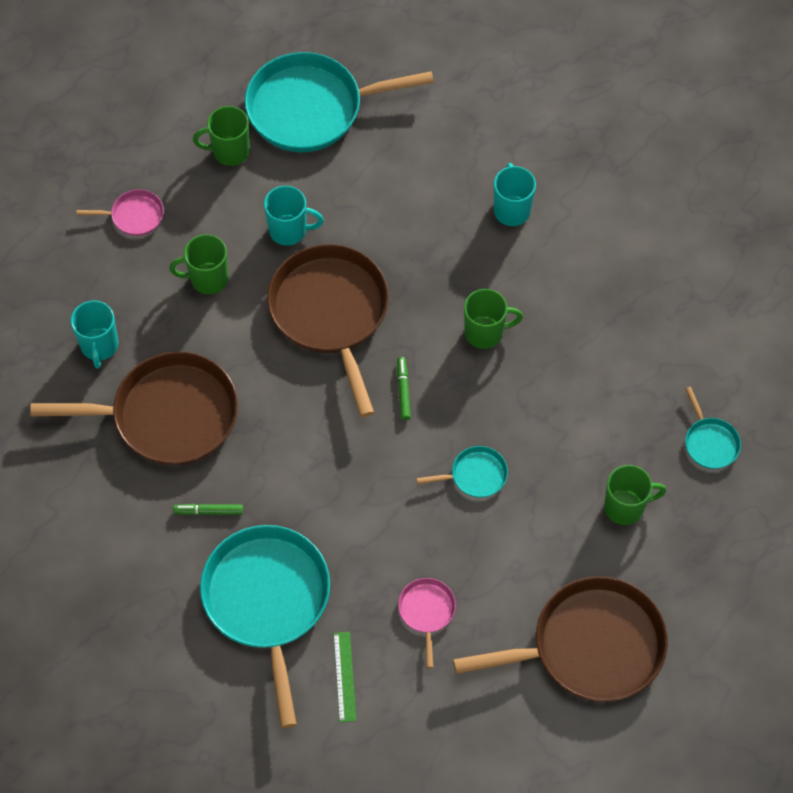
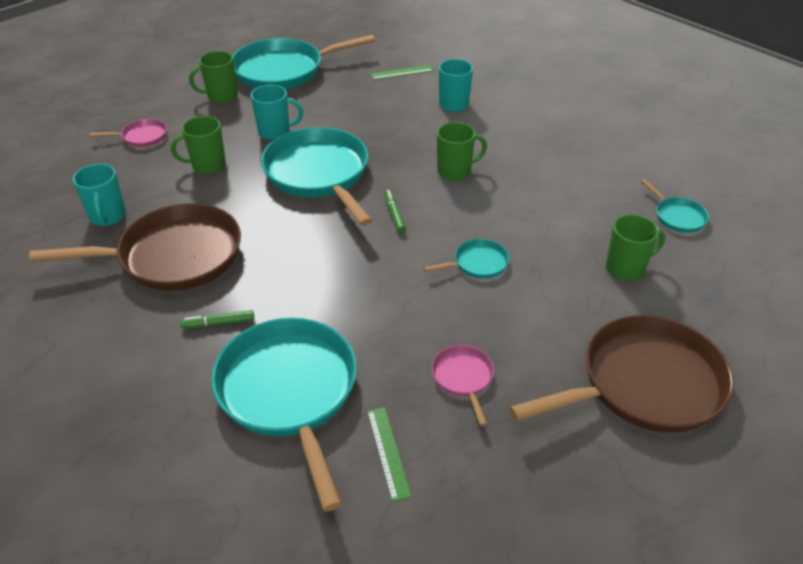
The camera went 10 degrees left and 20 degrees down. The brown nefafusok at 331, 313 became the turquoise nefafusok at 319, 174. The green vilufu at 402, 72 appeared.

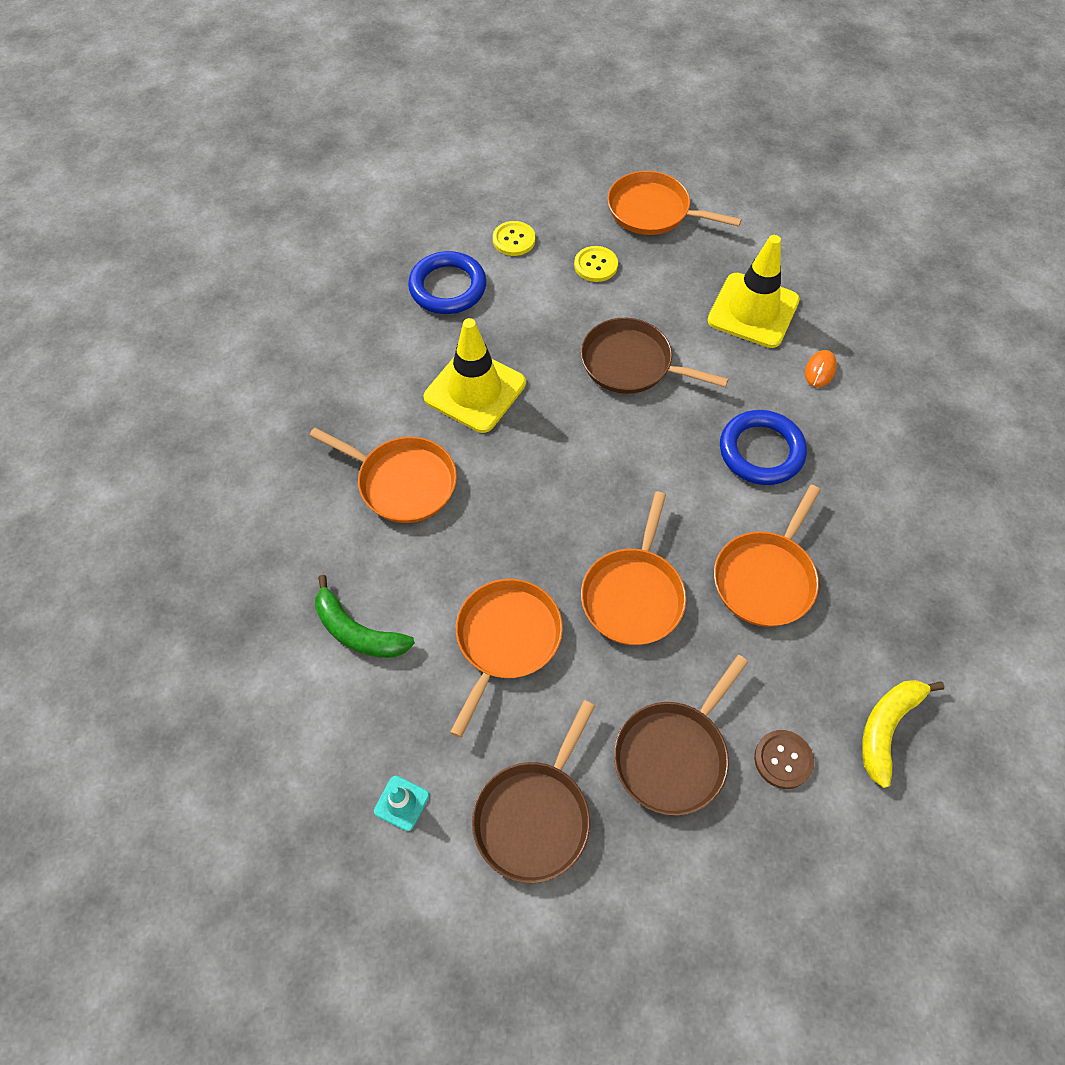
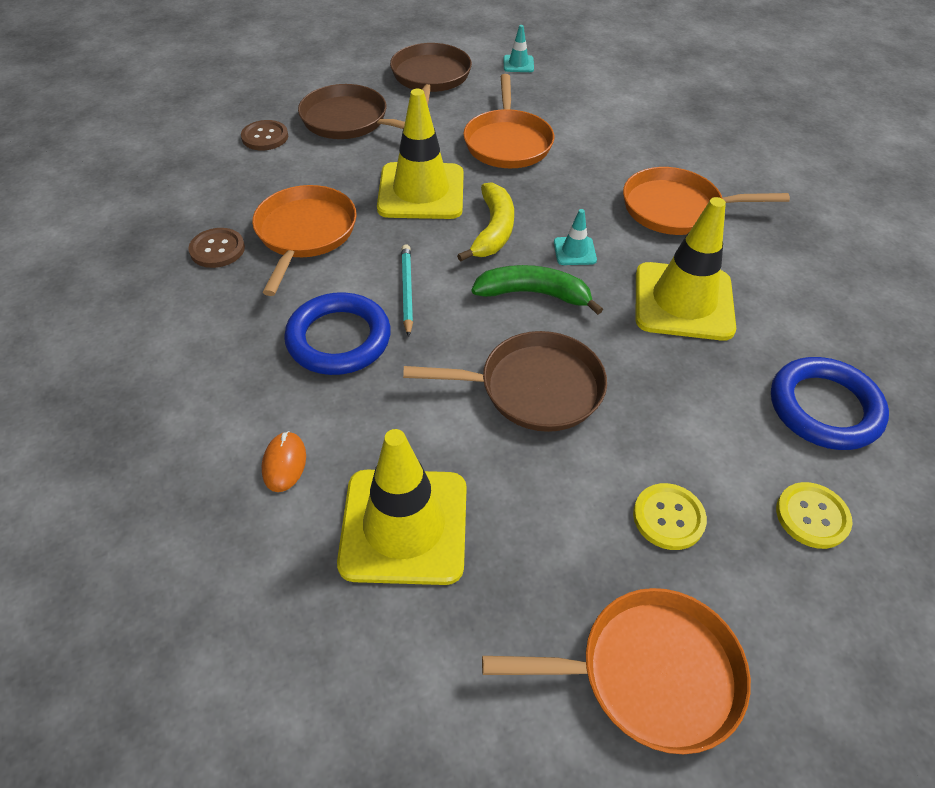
The camera went 155 degrees right and 10 degrees down. The orange nefafusok at 633, 595 was replaced by the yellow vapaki at 421, 191. The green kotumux moved from 358, 631 to 533, 294. The brown nefafusok at 673, 755 turned 75 degrees counterclockwise. The yellow kotumux moved from 887, 728 to 493, 230. The turquoise vapaki at 574, 251 appeared. The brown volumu at 217, 249 appeared. The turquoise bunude at 407, 290 appeared.

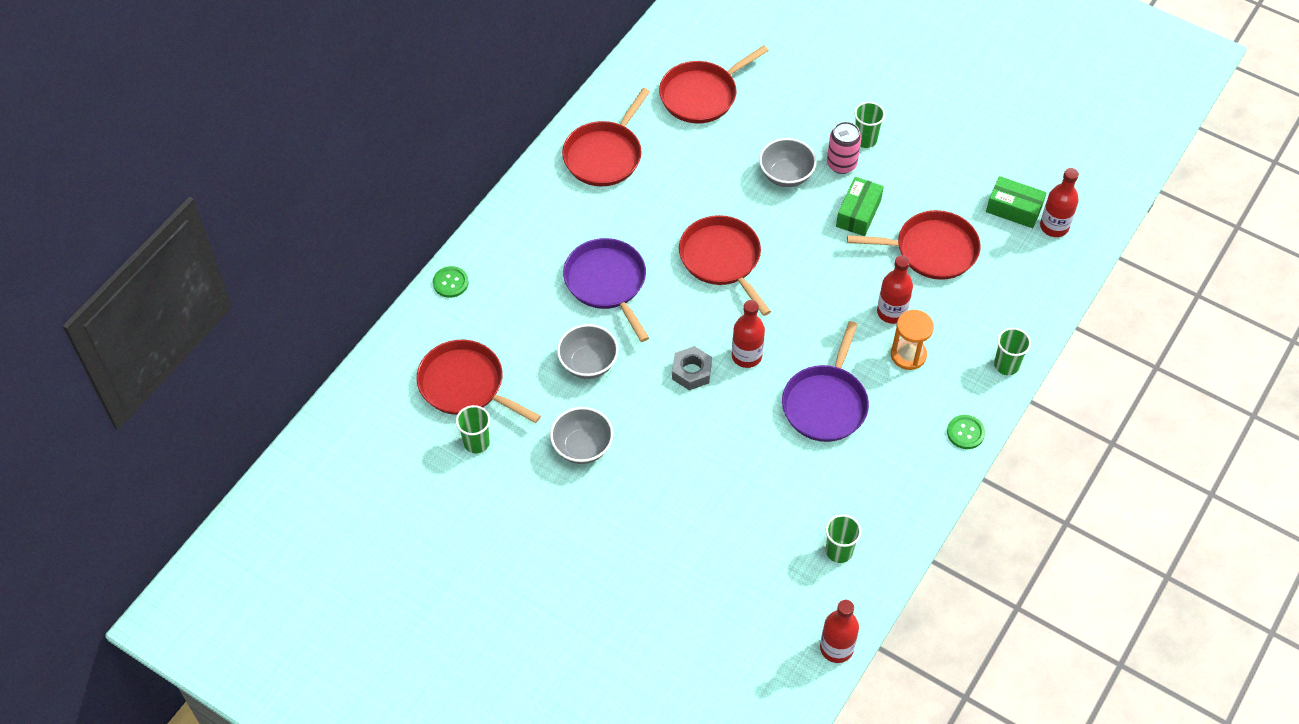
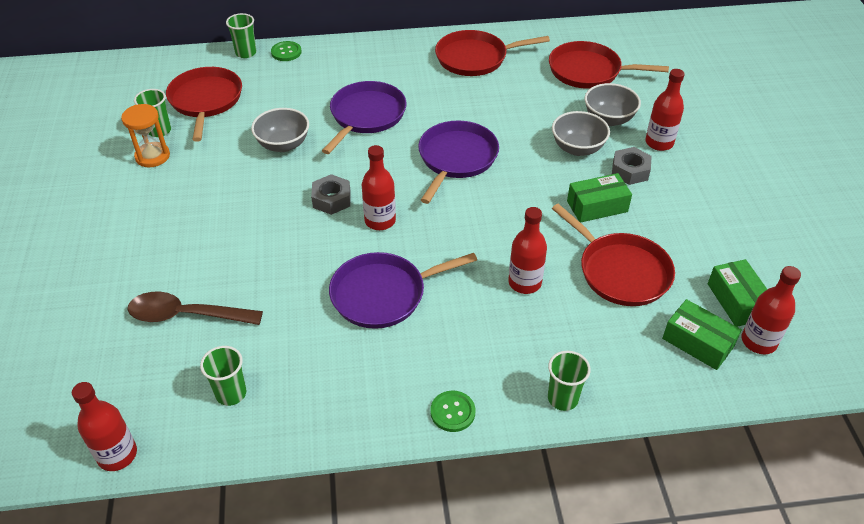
The camera went 50 degrees right and 10 degrees down. The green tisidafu moved from 865, 139 to 246, 53. The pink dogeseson at 841, 164 was replaced by the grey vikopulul at 630, 171. The red nefafusok at 722, 259 became the purple nefafusok at 456, 158. The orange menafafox moved from 908, 355 to 152, 156. The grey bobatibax moved from 582, 447 to 608, 119. The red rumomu at 659, 143 appeared. The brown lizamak at 186, 315 appeared. The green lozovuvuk at 697, 342 appeared.

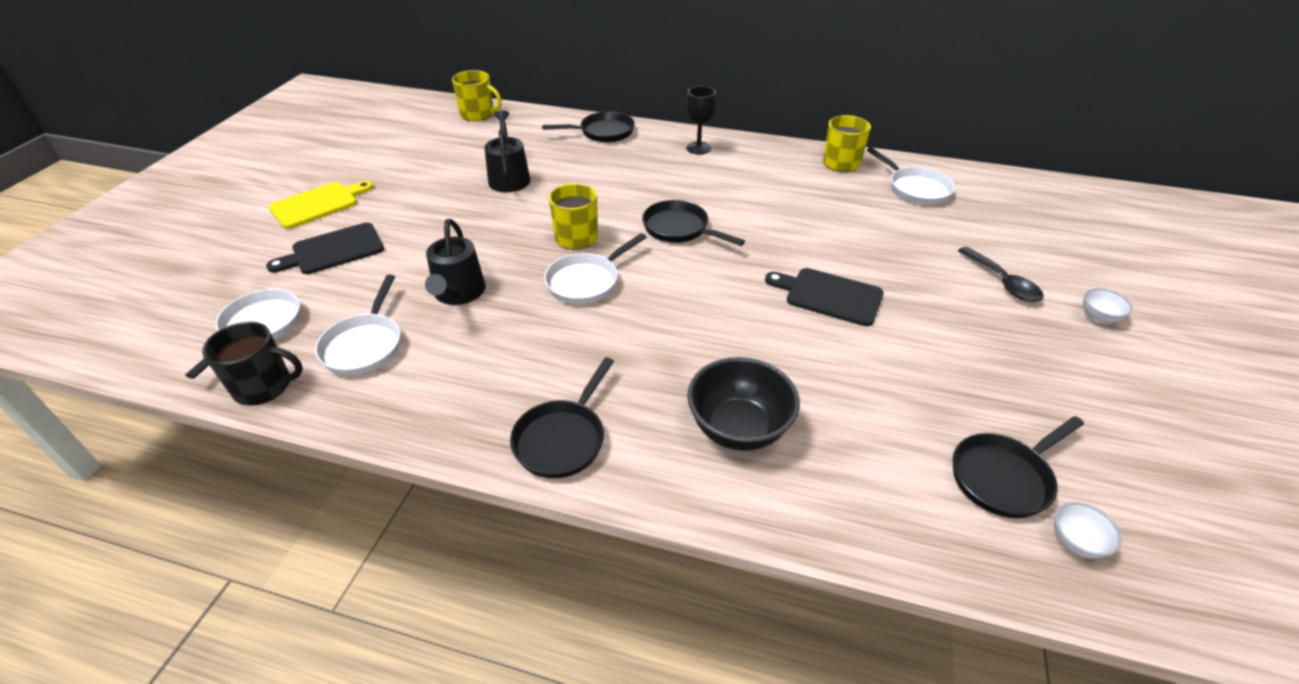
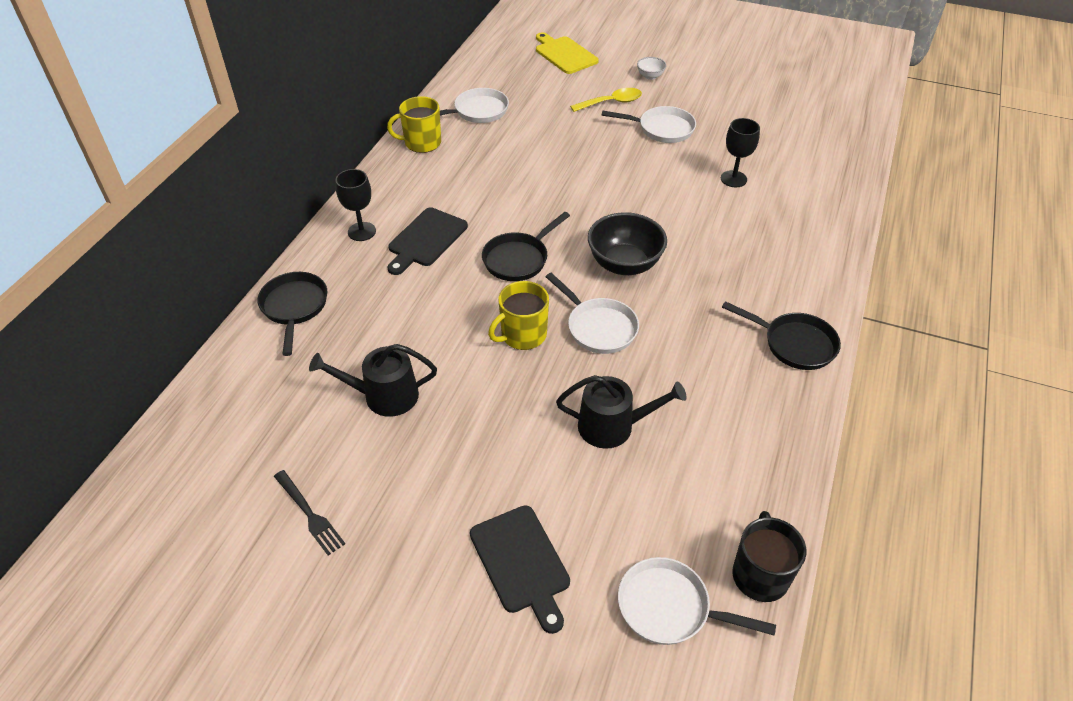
The camera went 85 degrees left and 5 degrees up. The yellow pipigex at 478, 114 disappeared. The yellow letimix moved from 318, 204 to 564, 54. The black lizamak at 1002, 282 became the yellow lizamak at 611, 103. The black letimix moved from 829, 296 to 426, 239. The white nefafusok moved from 364, 345 to 662, 129. The black bobatibax moved from 738, 428 to 624, 264. The black nefafusok at 1004, 477 disappeared. The white bobatibax at 1076, 542 disappeared. The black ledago at 733, 179 appeared. The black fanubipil at 310, 515 appeared.

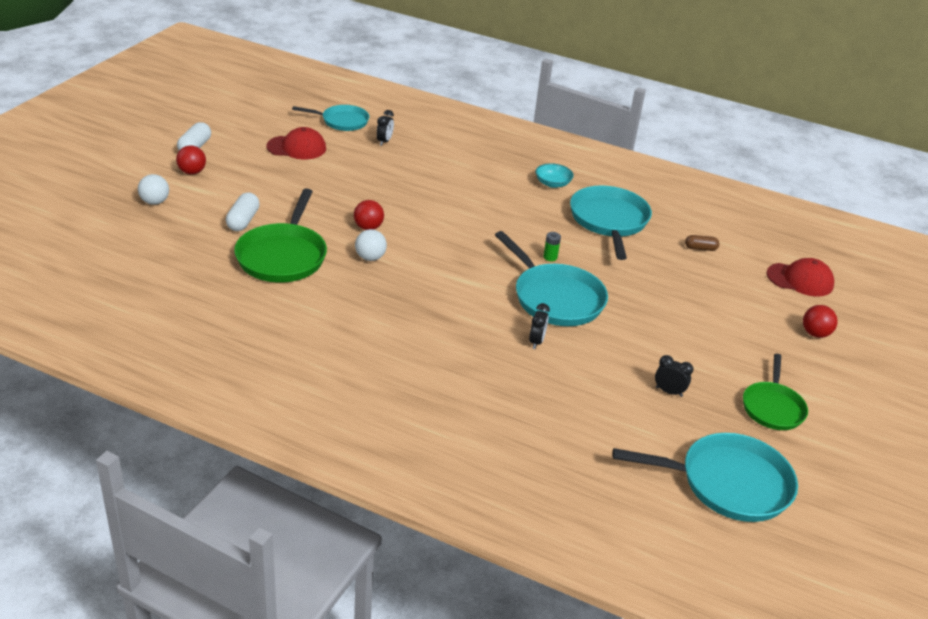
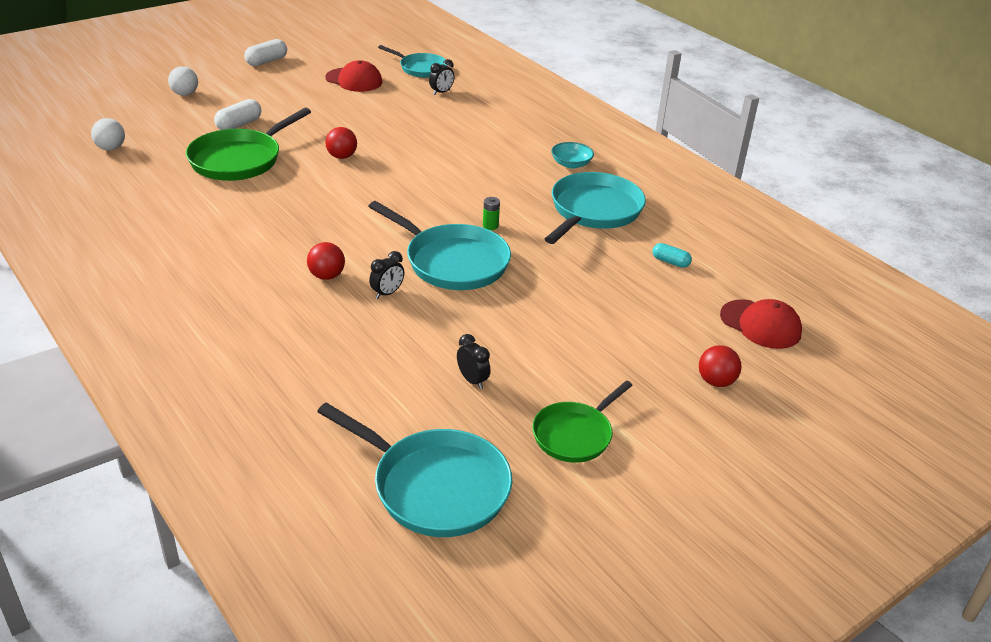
The camera went 30 degrees right and 0 degrees up. The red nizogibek moved from 192, 172 to 326, 276. The white nizogibek moved from 370, 258 to 111, 148. The turquoise nefafusok at 555, 298 turned 45 degrees counterclockwise. The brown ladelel at 700, 248 became the turquoise ladelel at 670, 262.

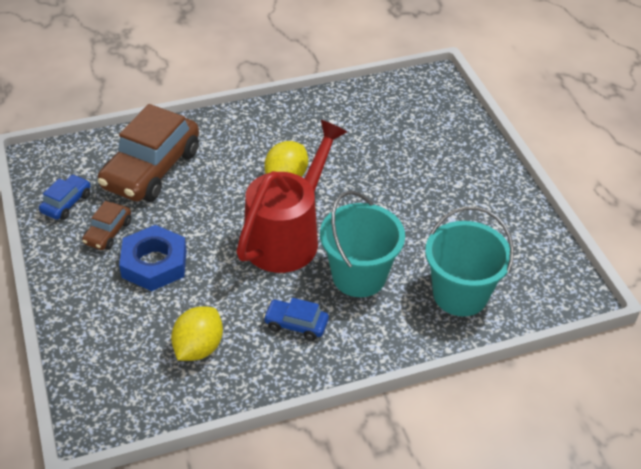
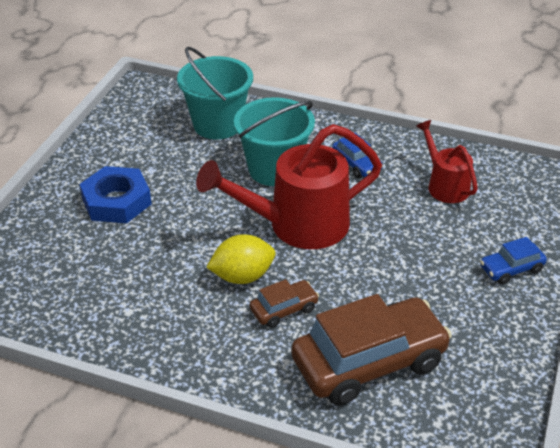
The camera went 140 degrees left and 5 degrees down. The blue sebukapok moved from 66, 203 to 511, 269. The brown sebukapok moved from 108, 232 to 284, 309. The blue vikopulul moved from 154, 263 to 116, 201. The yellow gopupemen at 198, 348 was replaced by the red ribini at 444, 185.

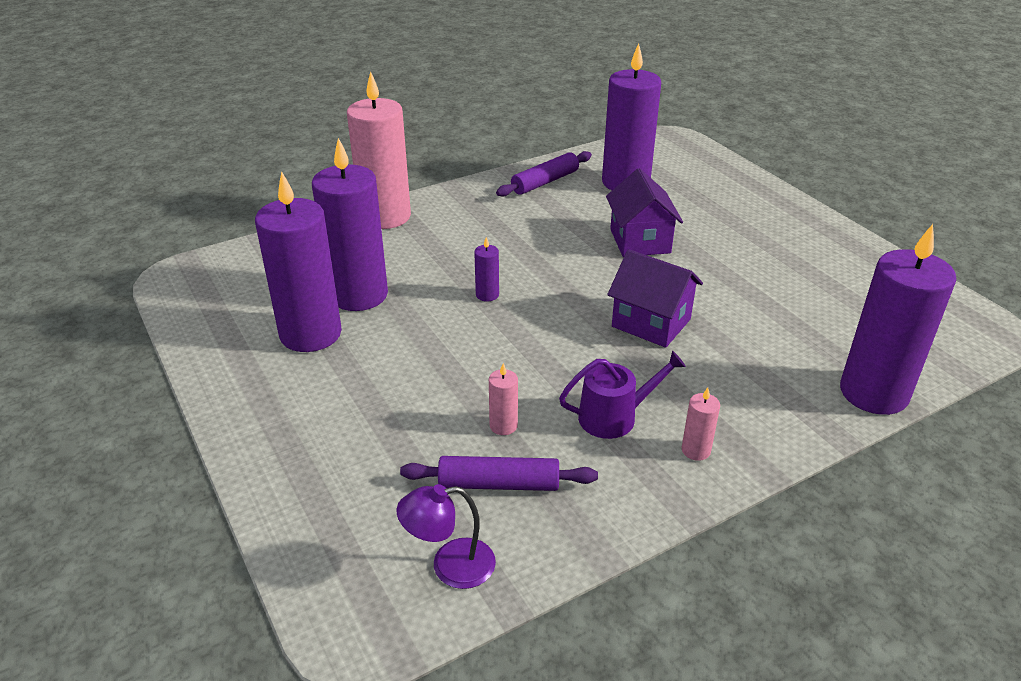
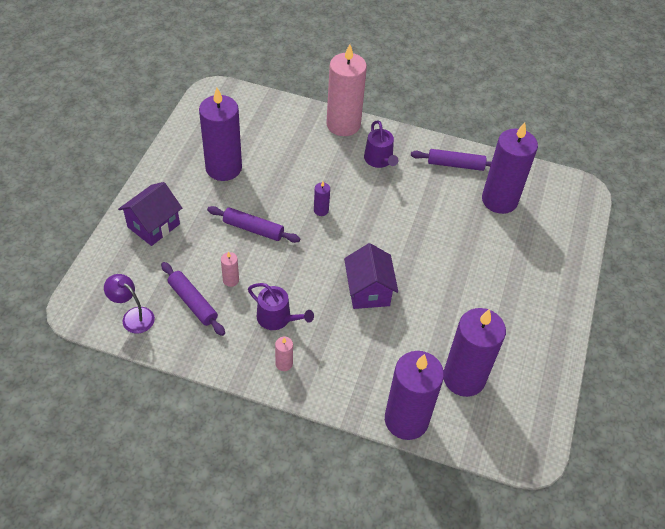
The camera went 45 degrees right and 15 degrees up. The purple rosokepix moved from 359, 295 to 464, 378. The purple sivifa moved from 640, 241 to 153, 225. The purple ribini at 379, 160 appeared. The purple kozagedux at 253, 229 appeared.

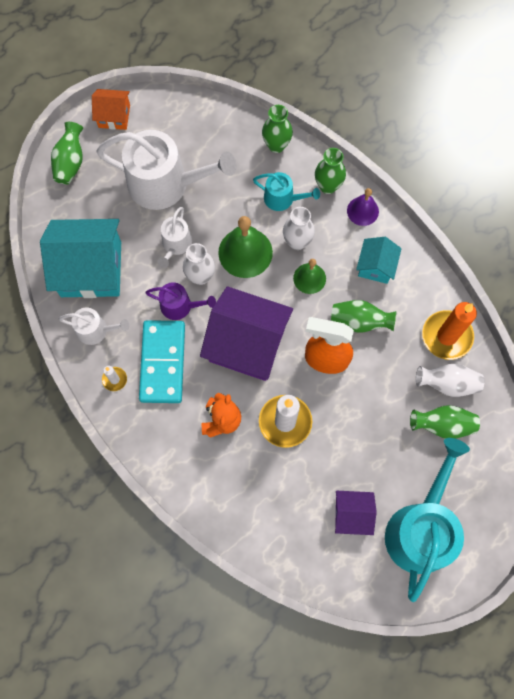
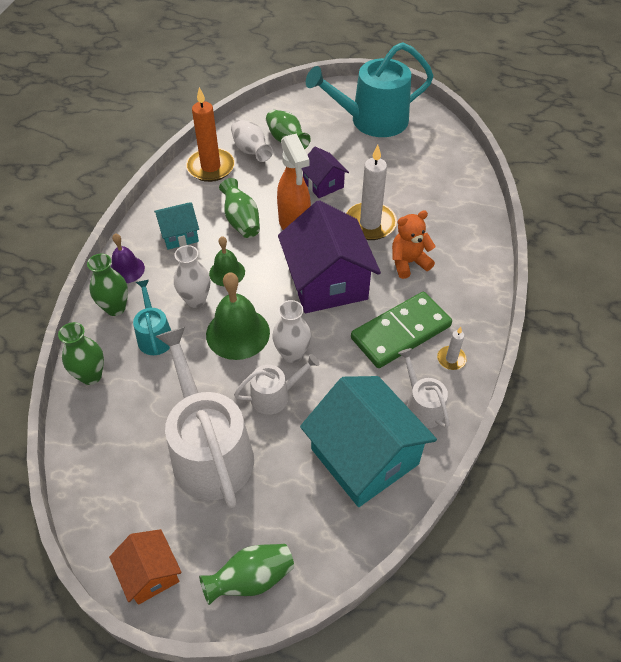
The camera went 125 degrees left and 20 degrees down. The purple ribini at 180, 306 disappeared. The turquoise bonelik at 162, 362 became the green bonelik at 401, 332. The purple sivifa moved from 352, 514 to 323, 184.

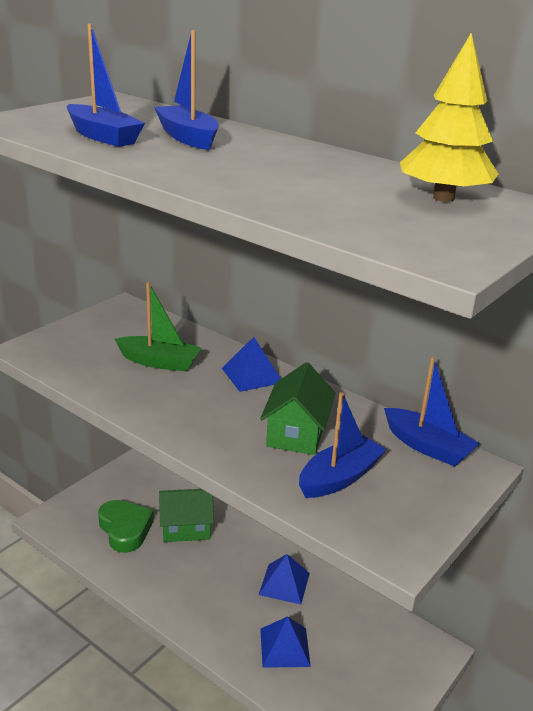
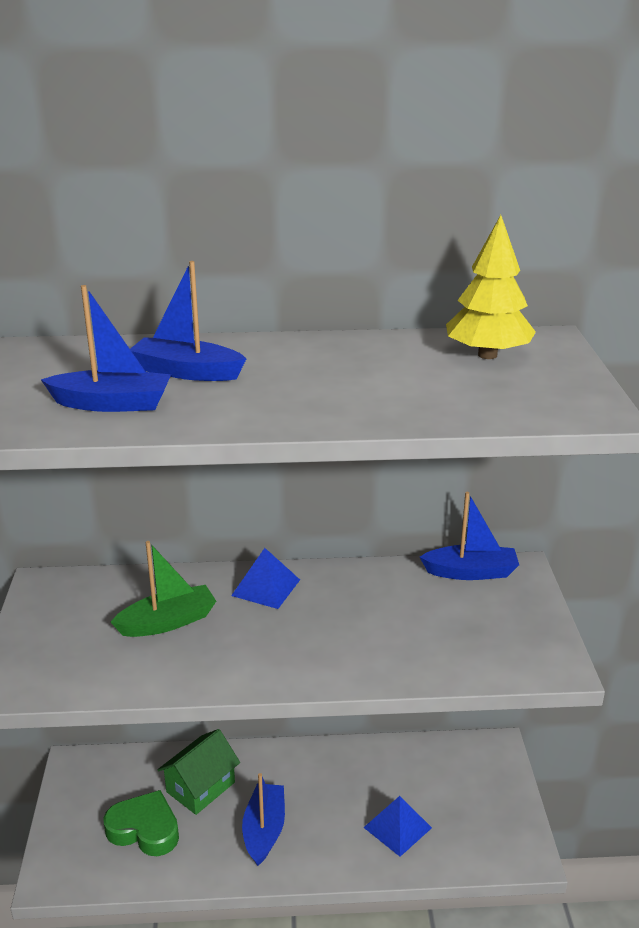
The camera went 40 degrees left and 0 degrees up. The green sivifa at 296, 433 disappeared. The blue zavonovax moved from 339, 477 to 264, 830. The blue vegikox at 284, 583 disappeared.

